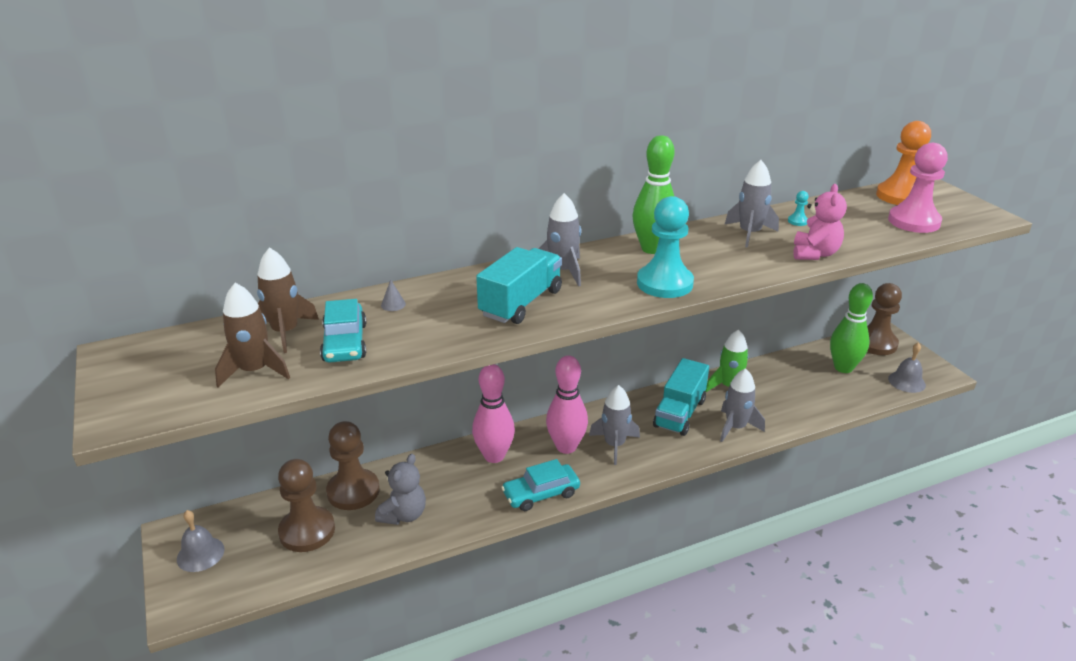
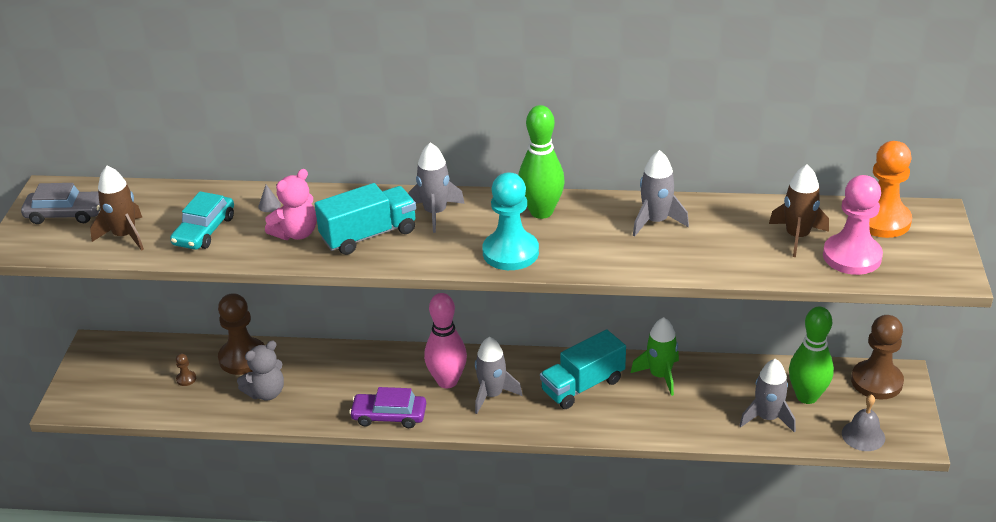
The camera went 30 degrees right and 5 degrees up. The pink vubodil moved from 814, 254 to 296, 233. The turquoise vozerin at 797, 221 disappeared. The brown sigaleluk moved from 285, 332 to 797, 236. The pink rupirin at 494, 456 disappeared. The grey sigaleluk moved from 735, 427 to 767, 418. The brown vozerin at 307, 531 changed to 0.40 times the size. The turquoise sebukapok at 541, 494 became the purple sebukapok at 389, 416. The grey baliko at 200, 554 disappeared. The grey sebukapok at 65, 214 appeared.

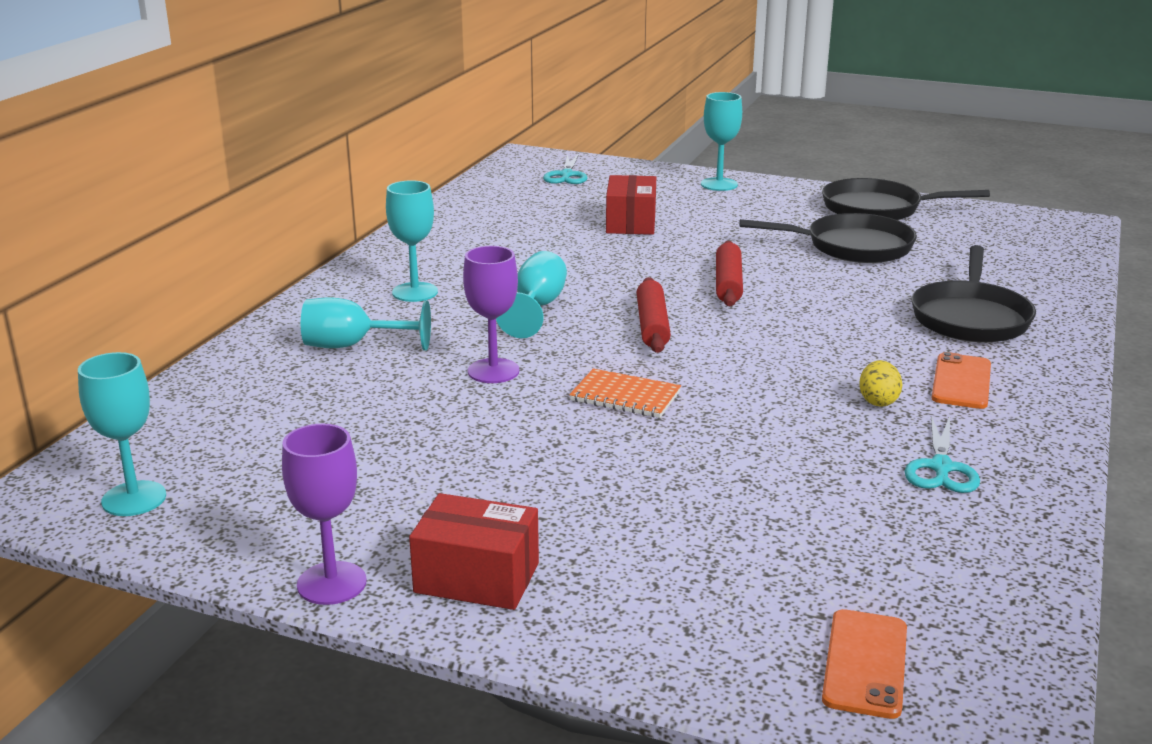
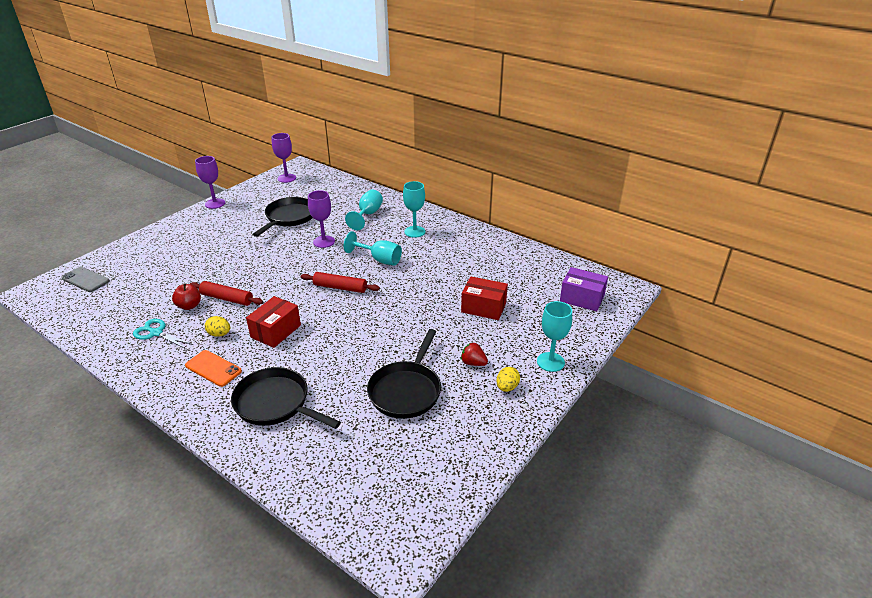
The camera went 105 degrees right and 10 degrees up. The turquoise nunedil at 566, 175 was replaced by the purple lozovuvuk at 582, 298. The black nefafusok moved from 878, 209 to 289, 218. The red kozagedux moved from 728, 283 to 227, 298. The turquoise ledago at 134, 499 became the purple ledago at 286, 178. The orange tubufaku at 625, 396 disappeared. The red lozovuvuk moved from 477, 578 to 276, 331. The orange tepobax at 865, 663 became the grey tepobax at 85, 280. The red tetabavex at 189, 306 appeared. The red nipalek at 473, 363 appeared. The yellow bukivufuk at 507, 387 appeared.

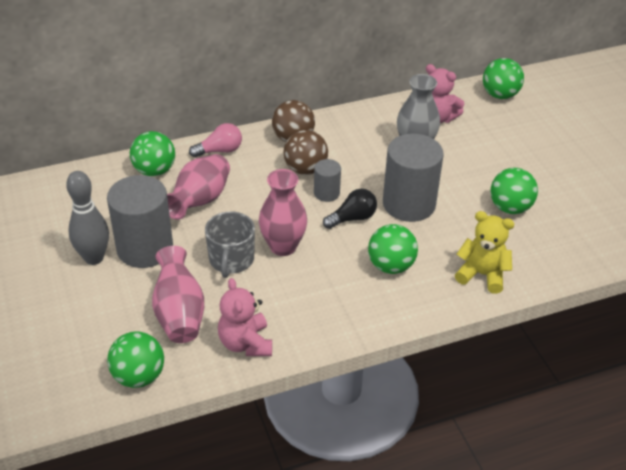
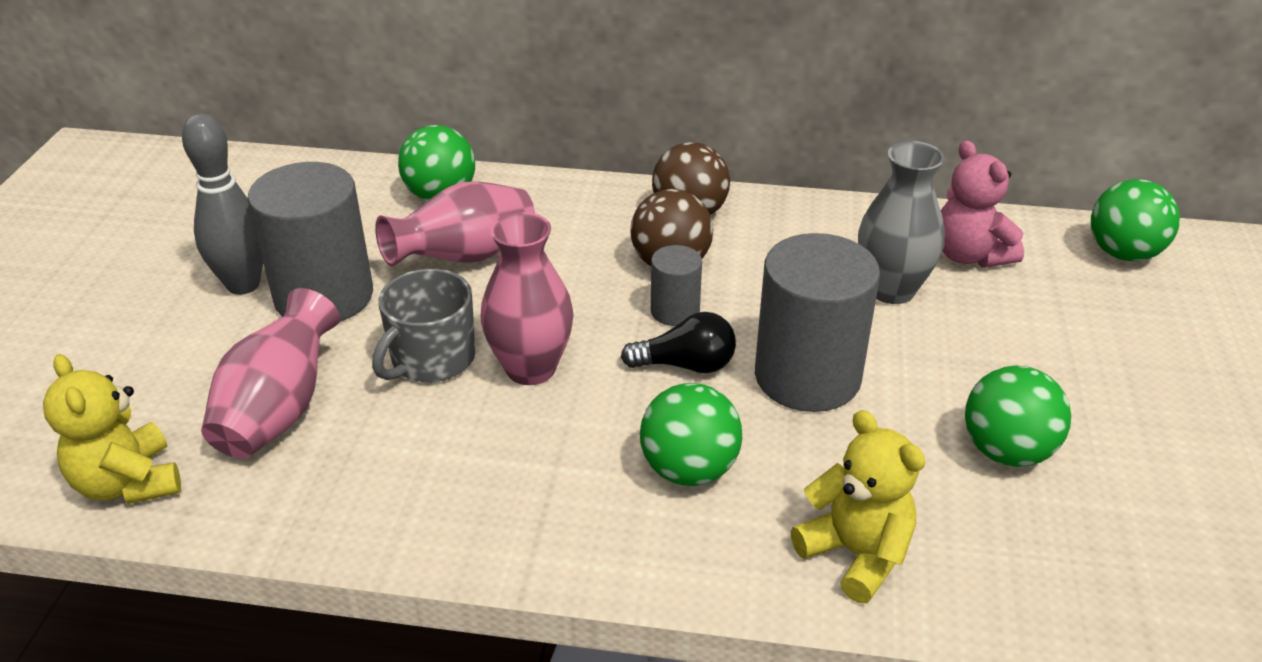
The camera went 30 degrees right and 5 degrees down. The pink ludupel at 220, 150 disappeared. The pink vubodil at 245, 343 disappeared. The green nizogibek at 139, 376 was replaced by the yellow vubodil at 128, 483.

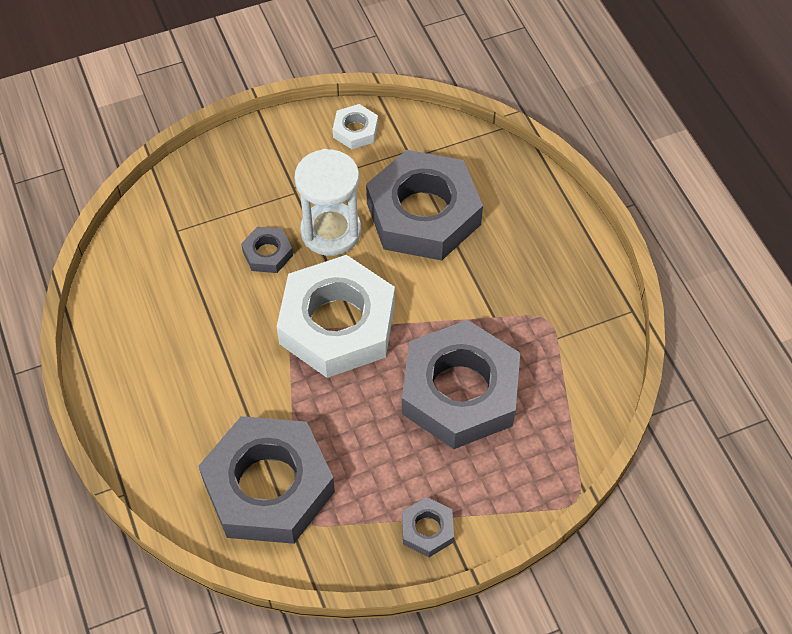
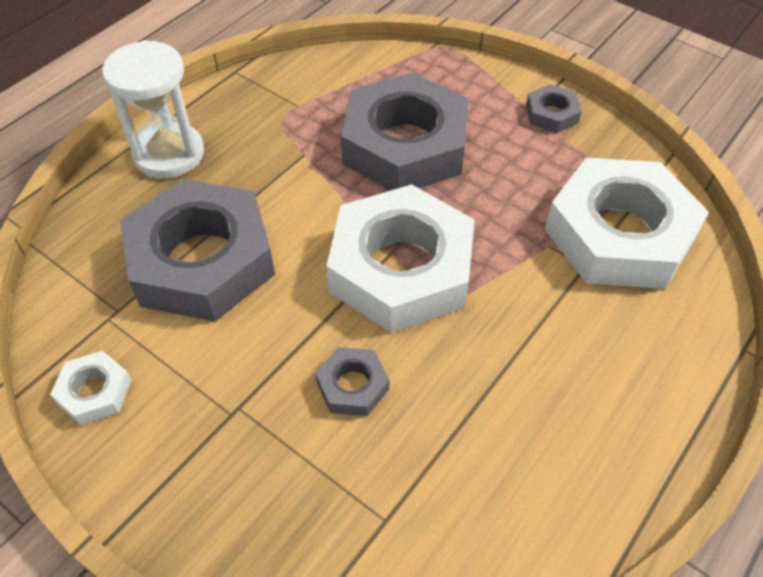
The camera went 120 degrees left and 5 degrees down. The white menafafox moved from 331, 231 to 169, 154. The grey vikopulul at 268, 486 became the white vikopulul at 619, 234.

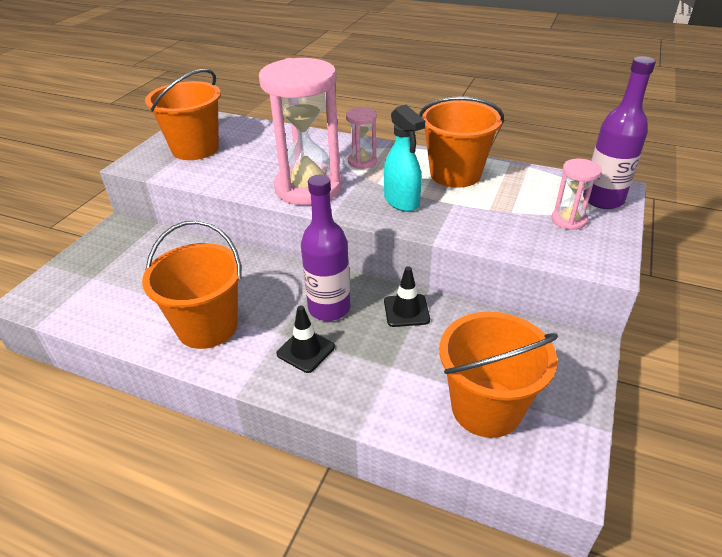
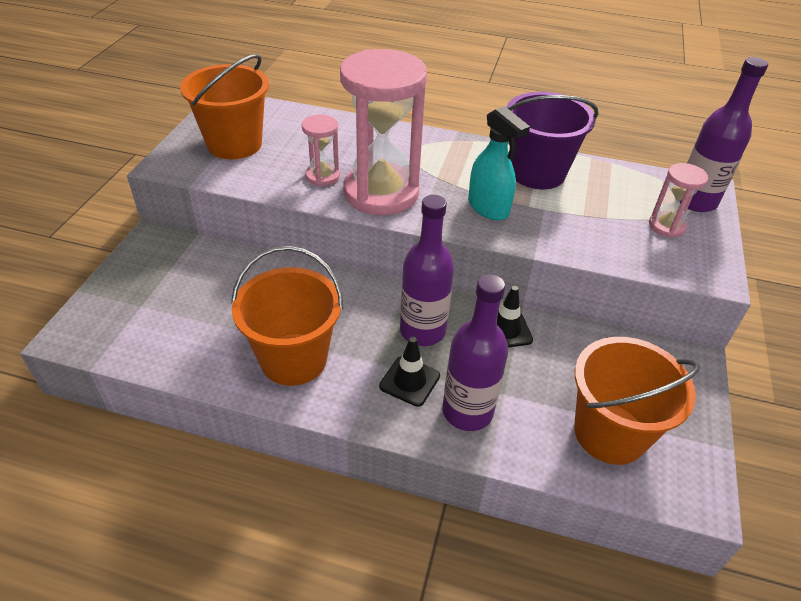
The camera went 10 degrees left and 5 degrees up. The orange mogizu at 455, 174 became the purple mogizu at 537, 173. The pink menafafox moved from 362, 161 to 322, 176. The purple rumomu at 467, 411 appeared.

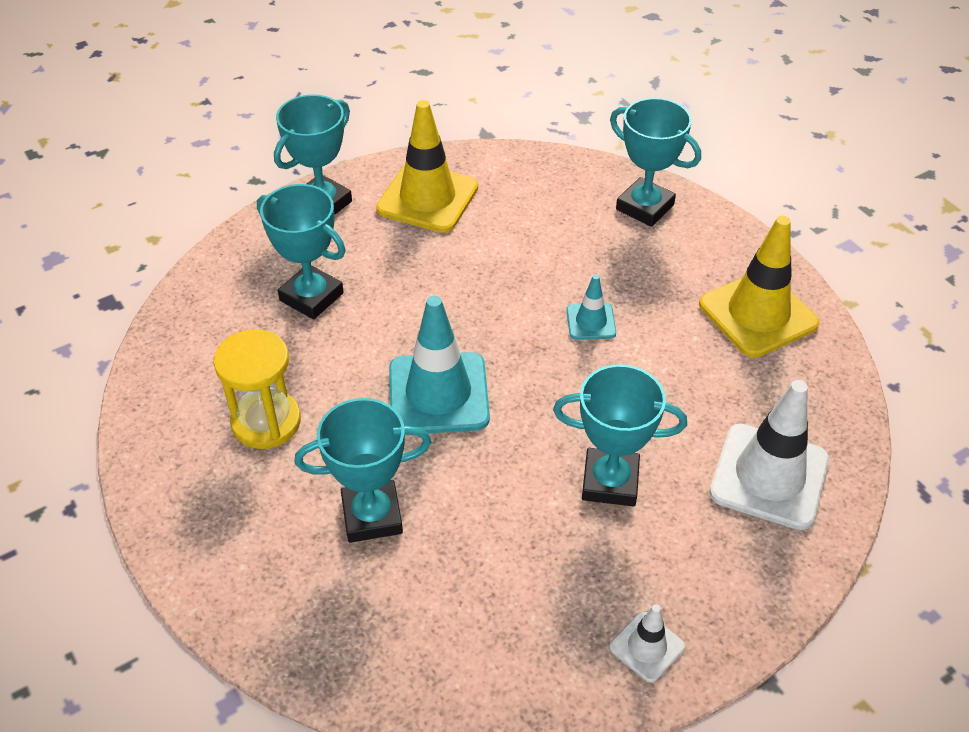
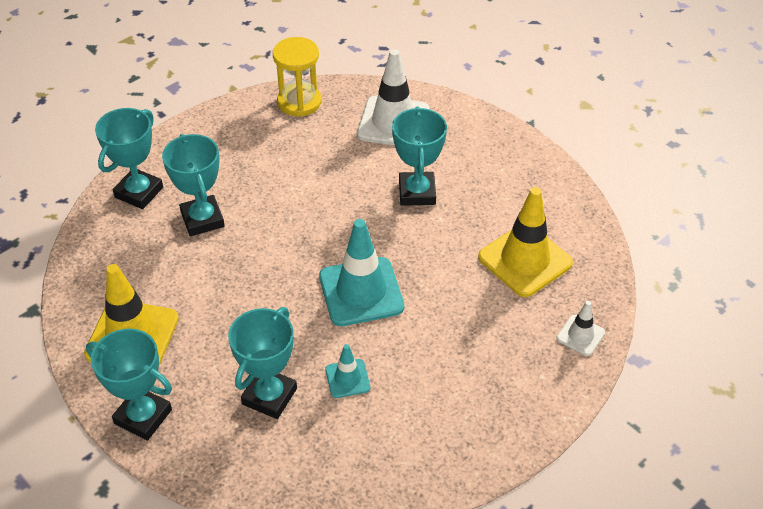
The camera went 100 degrees left and 0 degrees up. The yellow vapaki moved from 758, 314 to 525, 260. The turquoise vapaki moved from 591, 322 to 347, 378. The yellow menafafox moved from 266, 422 to 299, 102. The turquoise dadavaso moved from 372, 516 to 202, 219. The white vapaki moved from 647, 647 to 580, 335.

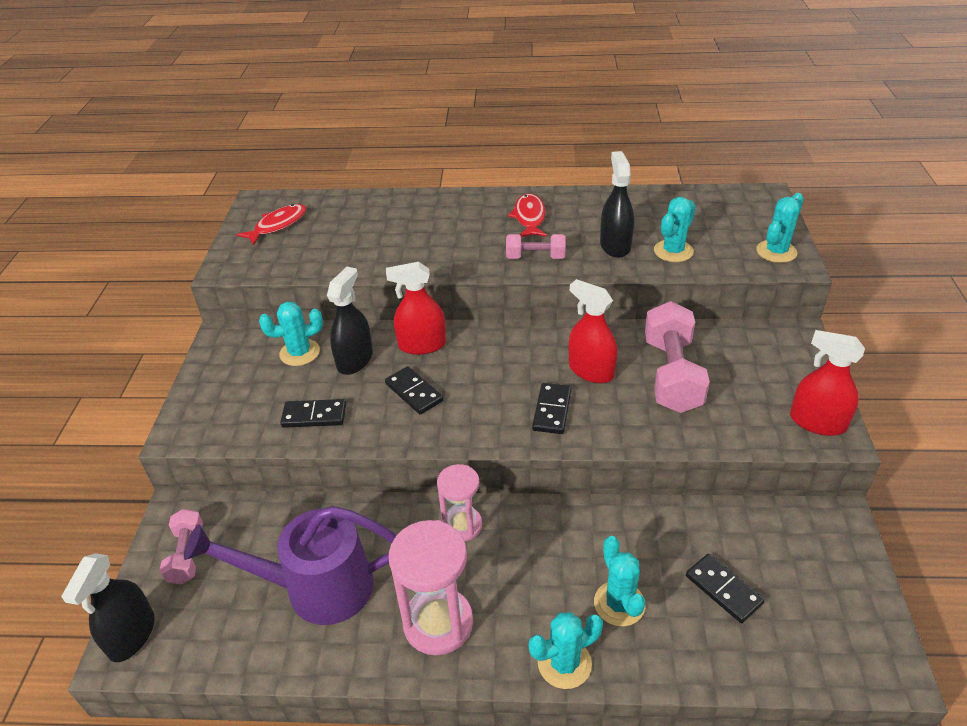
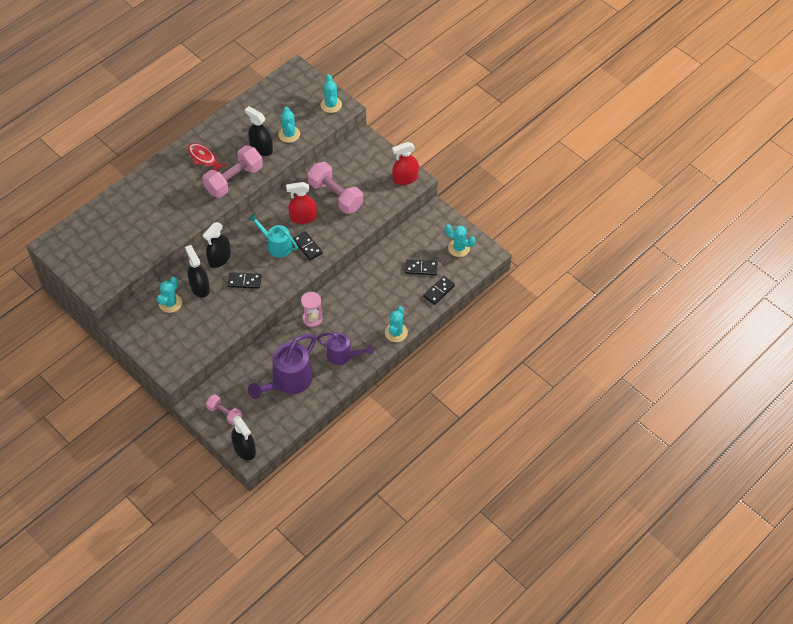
The camera went 50 degrees left and 15 degrees up. The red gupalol at 278, 225 disappeared. The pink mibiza at 535, 257 changed to 1.79 times the size. The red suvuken at 422, 345 became the black suvuken at 219, 258. The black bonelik moved from 314, 415 to 439, 291. The pink menafafox at 438, 623 was replaced by the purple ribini at 343, 355. The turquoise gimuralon moved from 619, 603 to 459, 248. The turquoise ribini at 276, 245 appeared.

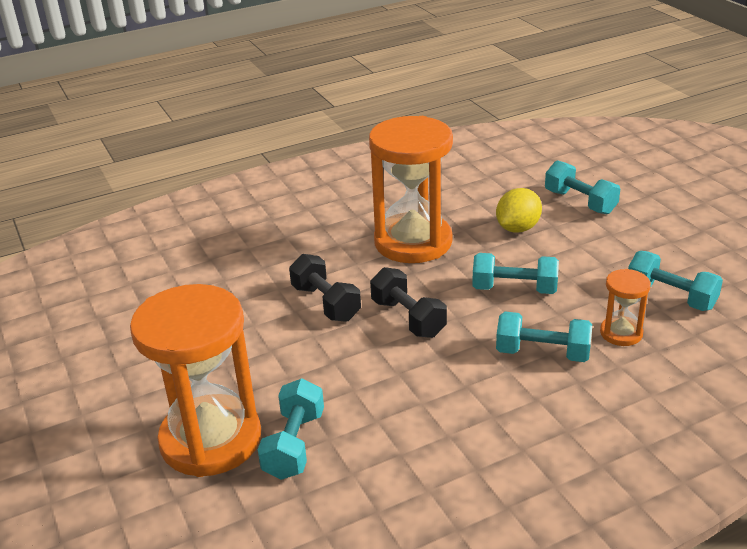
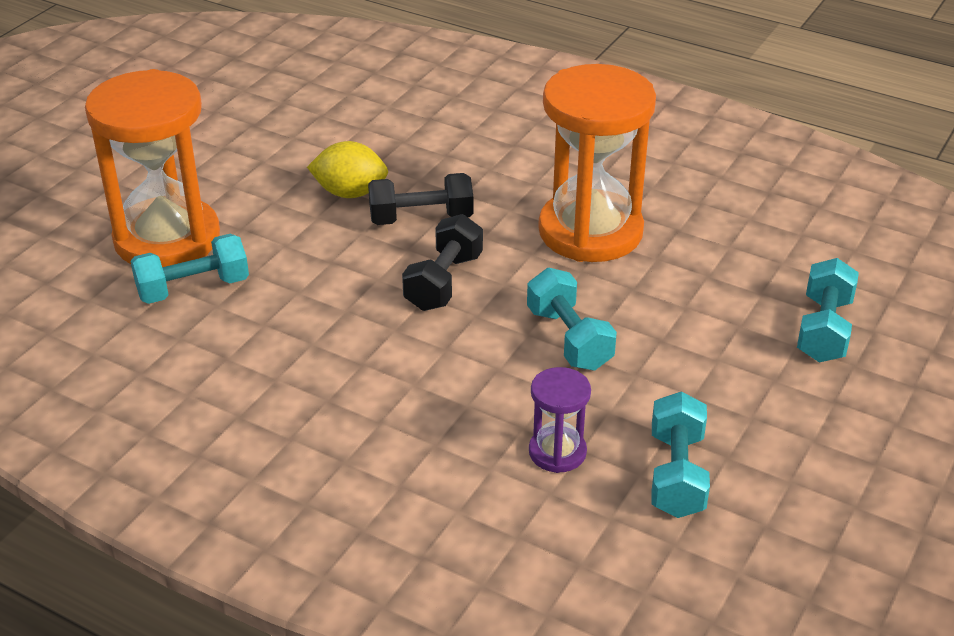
The camera went 55 degrees right and 5 degrees up. The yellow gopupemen moved from 517, 228 to 350, 193. The black mibiza at 326, 303 turned 60 degrees clockwise. The orange menafafox at 621, 333 became the purple menafafox at 557, 452. The turquoise mibiza at 542, 353 disappeared.

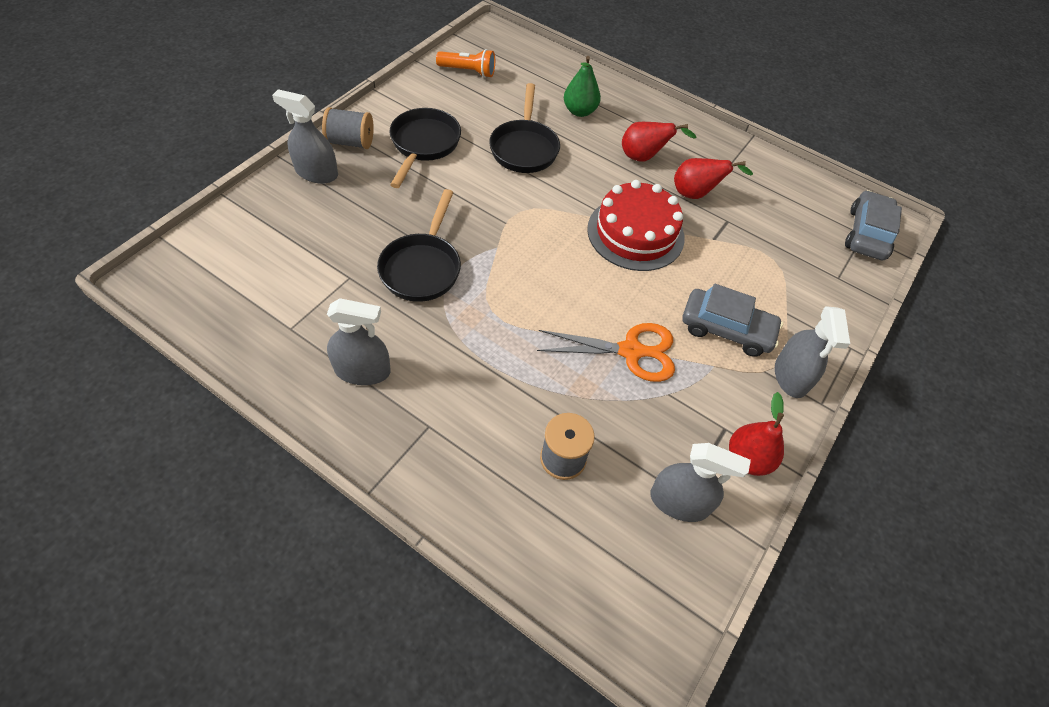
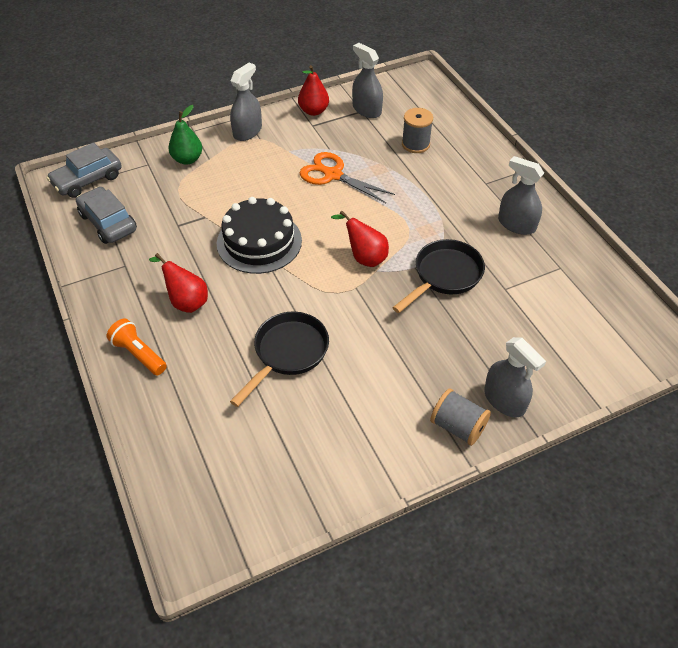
The camera went 145 degrees left and 5 degrees down. The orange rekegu moved from 468, 71 to 139, 354. The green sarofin moved from 579, 111 to 187, 159. The black nefafusok at 423, 145 disappeared. The red sarofin moved from 696, 194 to 364, 257. The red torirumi at 635, 233 became the black torirumi at 259, 242. The grey sebukapok moved from 726, 329 to 108, 222.

